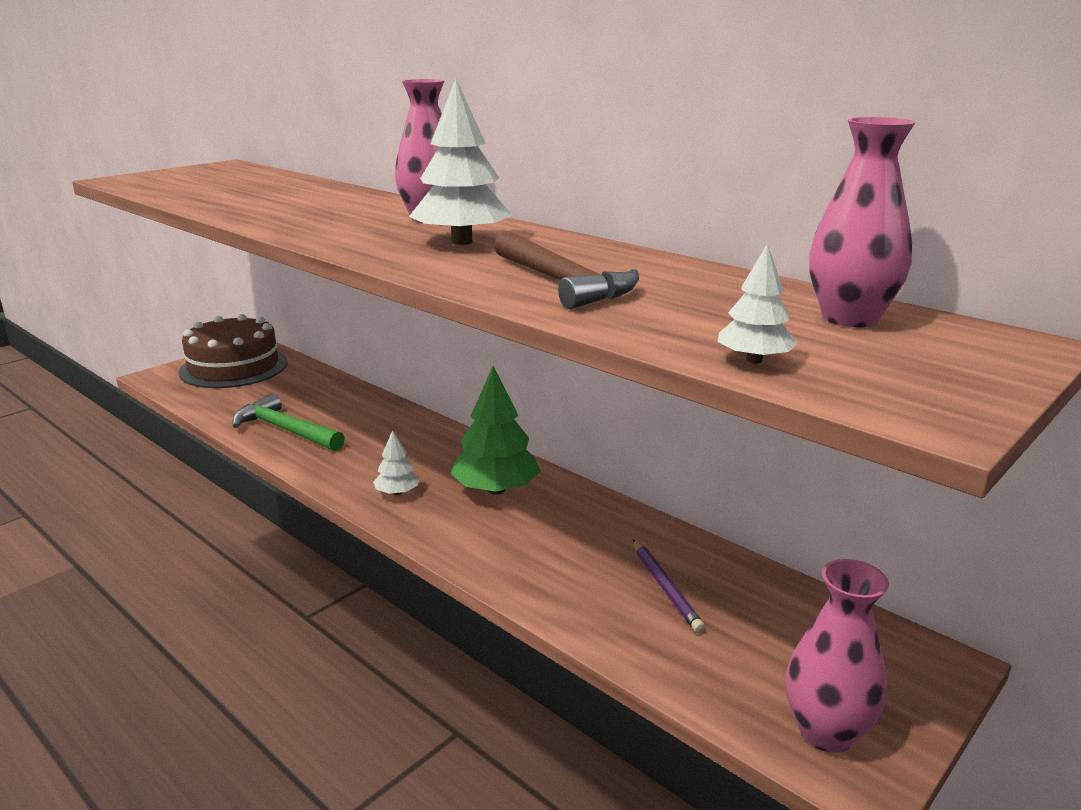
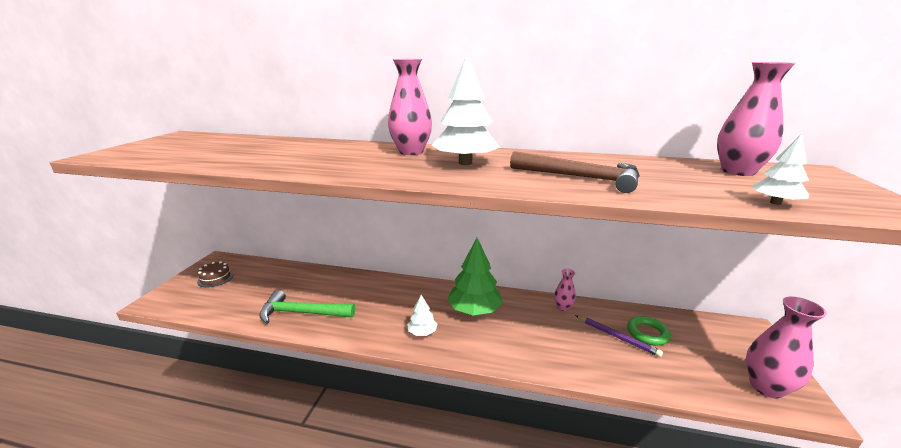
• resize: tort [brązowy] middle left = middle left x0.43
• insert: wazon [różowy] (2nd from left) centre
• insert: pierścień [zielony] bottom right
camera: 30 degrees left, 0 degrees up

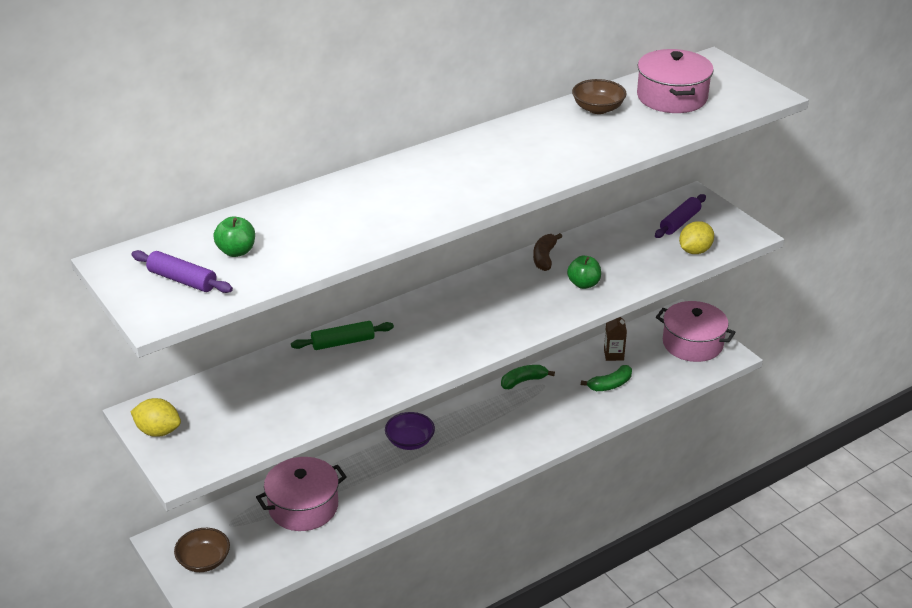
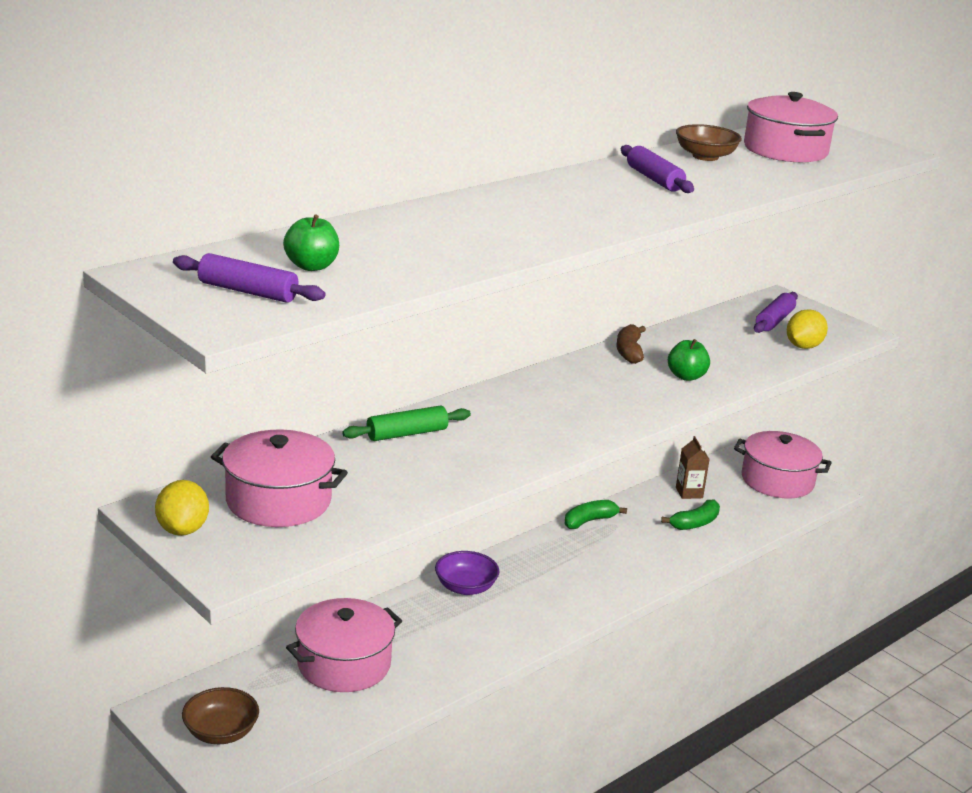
• rotate: cytryna [żółty] (1st from left) bottom left = middle left 75 degrees clockwise
• insert: garnek [różowy] (1st from left) middle left
• insert: wałek do ciasta [fioletowy] (2nd from left) top right
camera: 10 degrees left, 10 degrees down

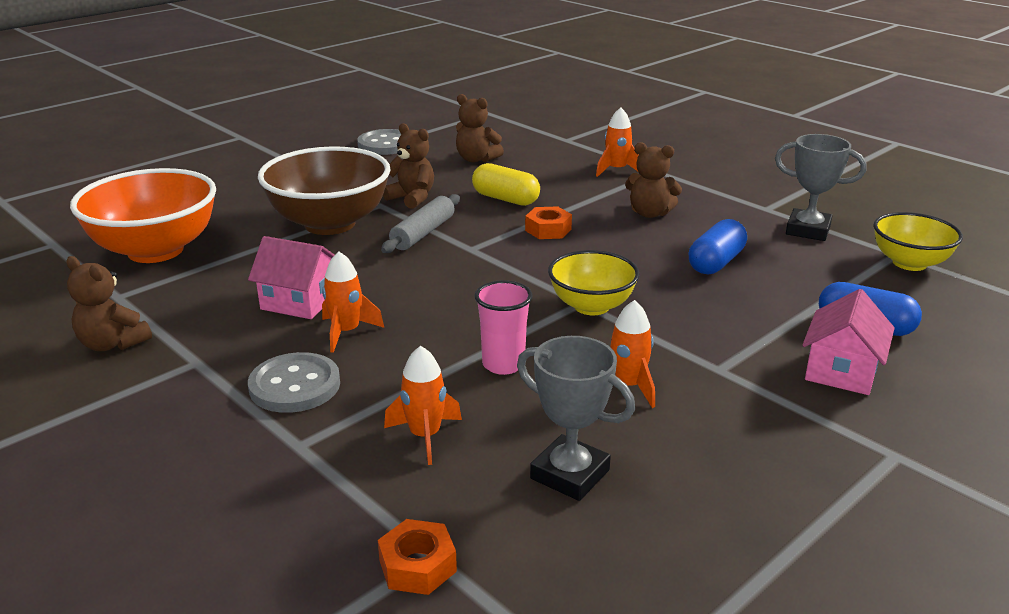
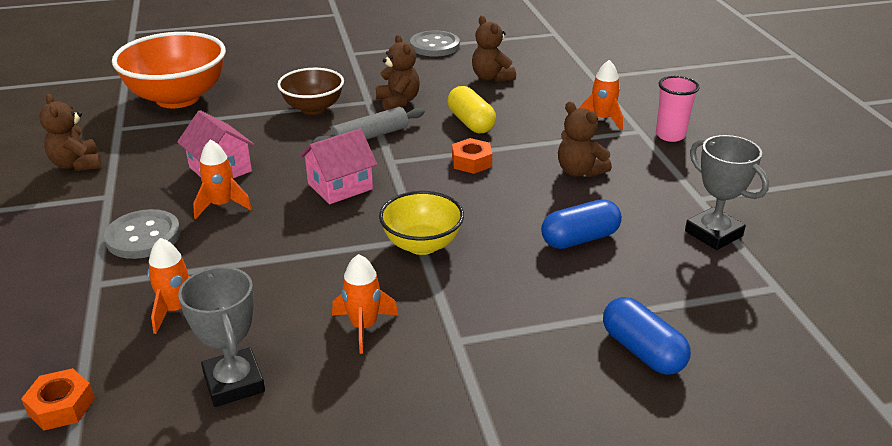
• resize: miska [brązowy] top left = top centre x0.60
• move: domek [różowy] (2nd from left) middle right to centre
• move: szklanka [różowy] centre to top right
• delete: miska [żółty] (2nd from left) middle right
camera: 30 degrees right, 5 degrees up

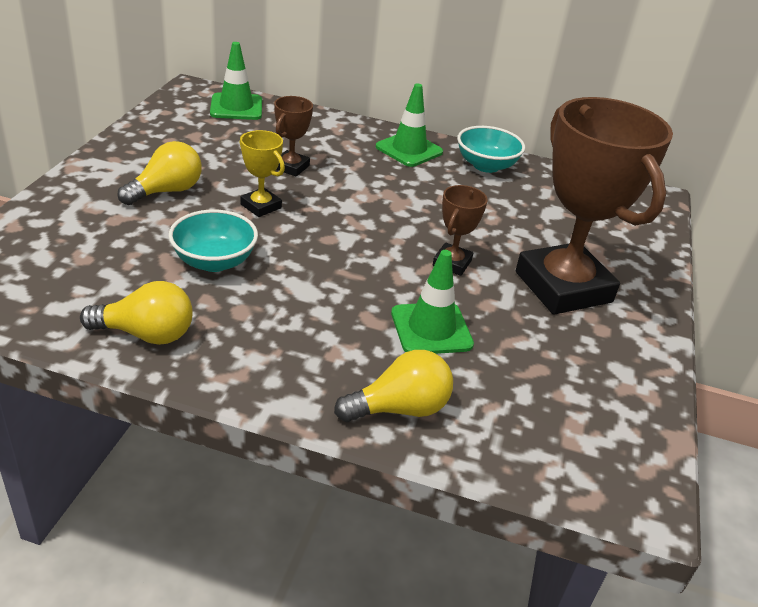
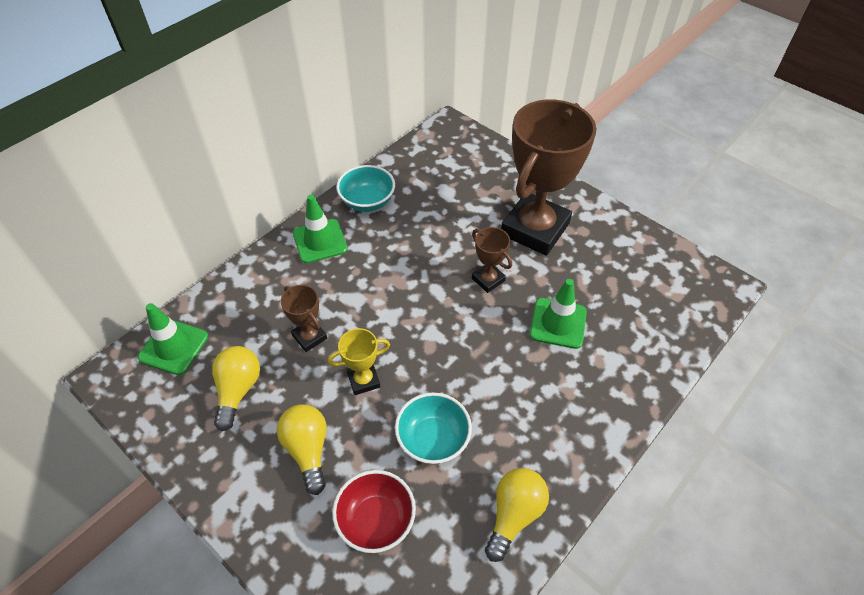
• move: żarówka [żółty] (3rd from left in the first image) centre to żarówka [żółty] (1st from left) middle left
• insert: miska [czerwony] bottom centre
• rotate: puchar [brązowy] (3rd from left) middle right = top centre 60 degrees counterclockwise
camera: 60 degrees left, 15 degrees up

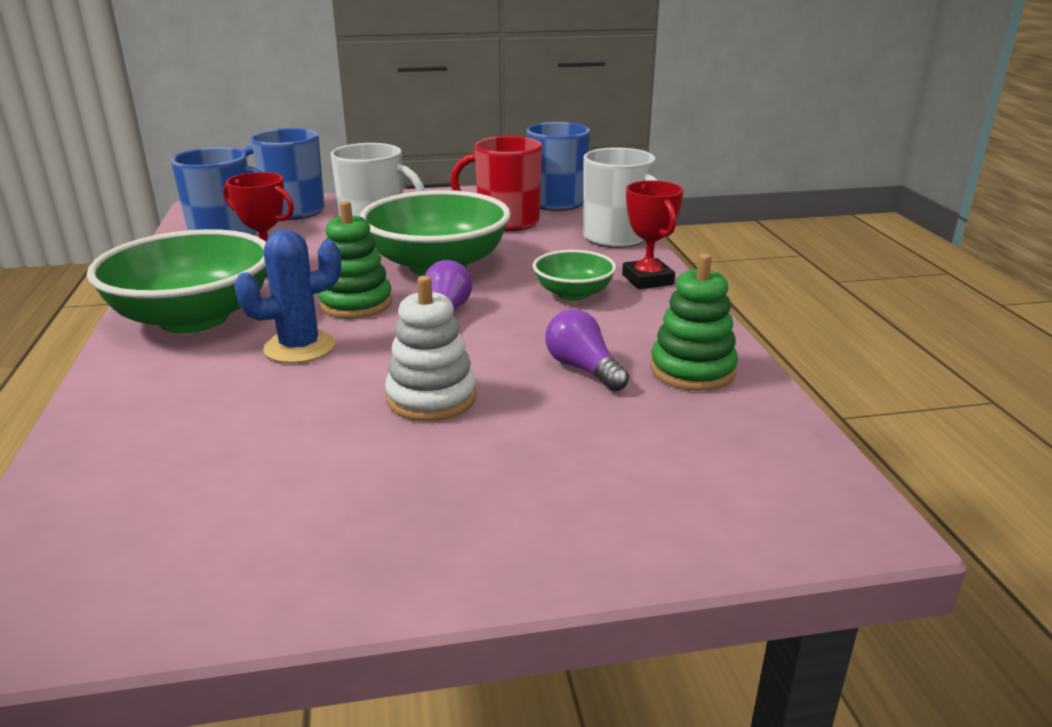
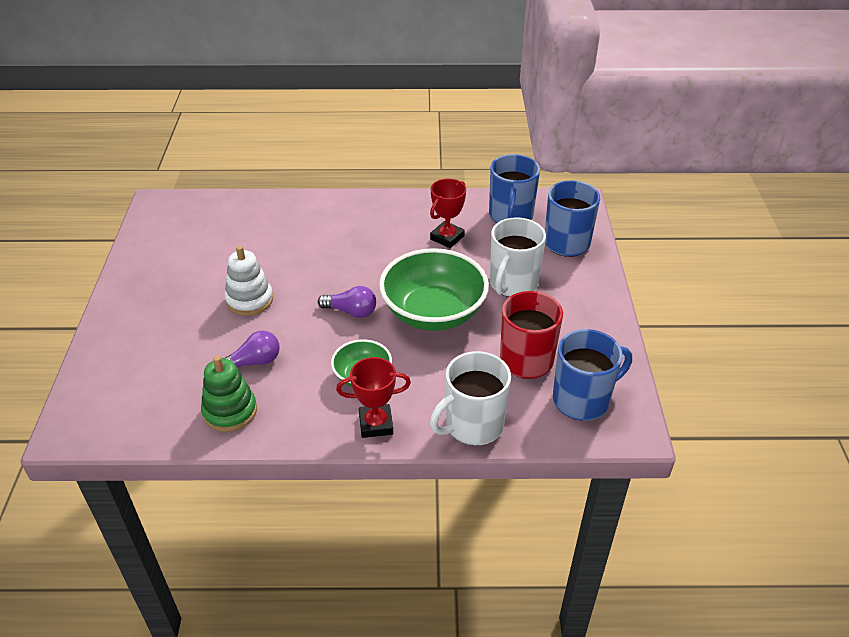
• delete: miska [zielony] (1st from left) middle left
• delete: kaktus [niebieski] middle left
• delete: zabawka nakładanka [zielony] (1st from left) centre
camera: 100 degrees right, 15 degrees up

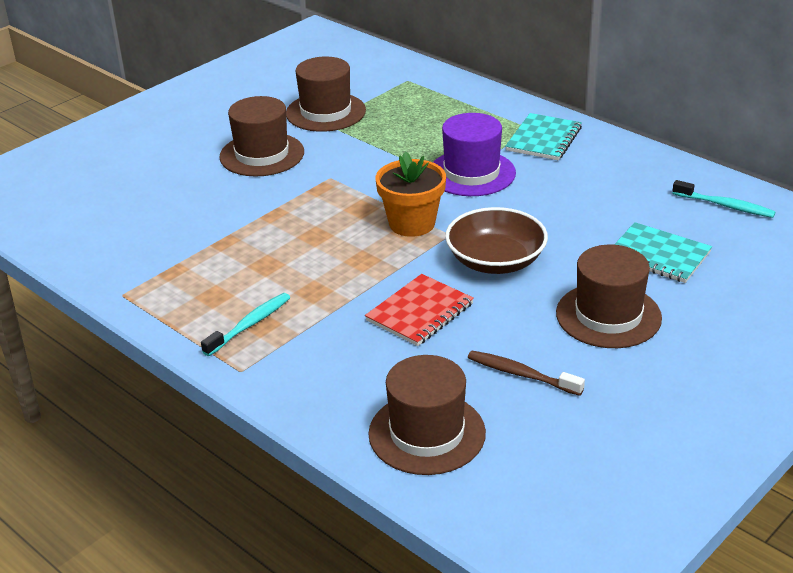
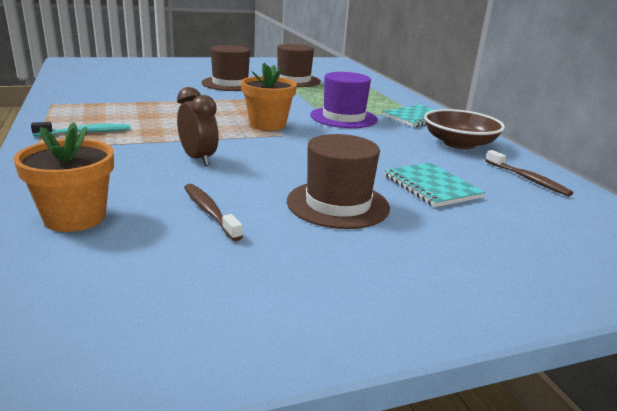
• replace: kapelusz [brązowy] (3rd from left) bottom centre to doniczka [pomarańczowy] (1st from left) middle left
• replace: zeszyt [czerwony] centre to budzik [brązowy] top left
• move: miska [brązowy] centre to top right
• recolor: szczoteczka do zębów [turkusowy] (2nd from left) middle right to szczoteczka do zębów [brązowy] (2nd from left) middle right
camera: 25 degrees right, 10 degrees down

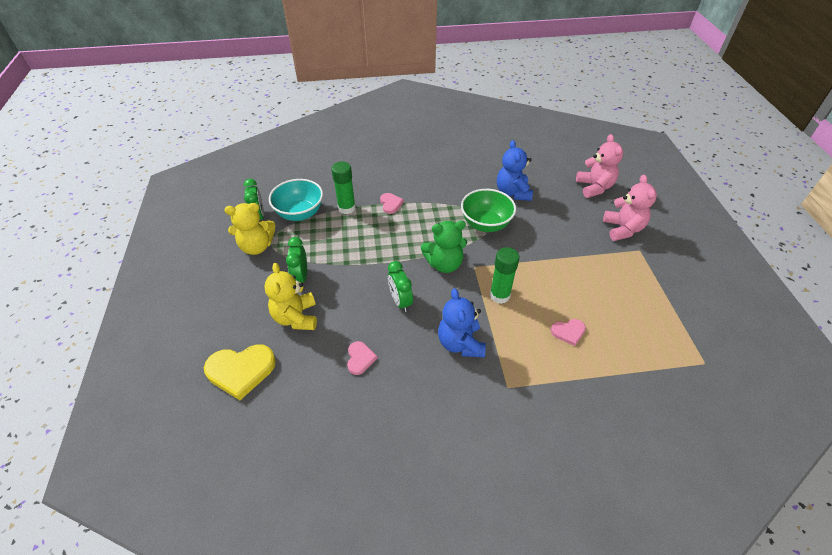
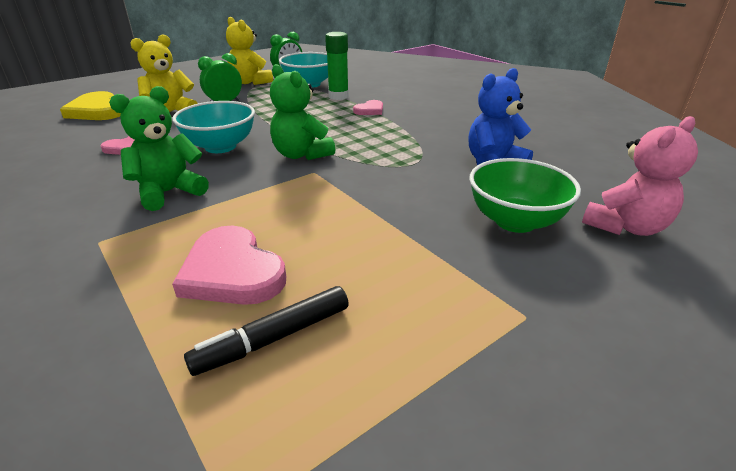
• recolor: miś [niebieski] (1st from left) centre to miś [zielony] (1st from left) top left
• replace: budzik [zielony] (3rd from left) centre to miska [turkusowy] (1st from left) top left
• resize: serce [różowy] (3rd from left in the first image) middle right = middle left x1.86
• insert: flamaster [czarny] bottom centre
• move: miska [zielony] centre to middle right
• delete: klej w sztyfcie [zielony] (2nd from left) centre
• delete: miś [różowy] (2nd from left) middle right
camera: 60 degrees right, 15 degrees down

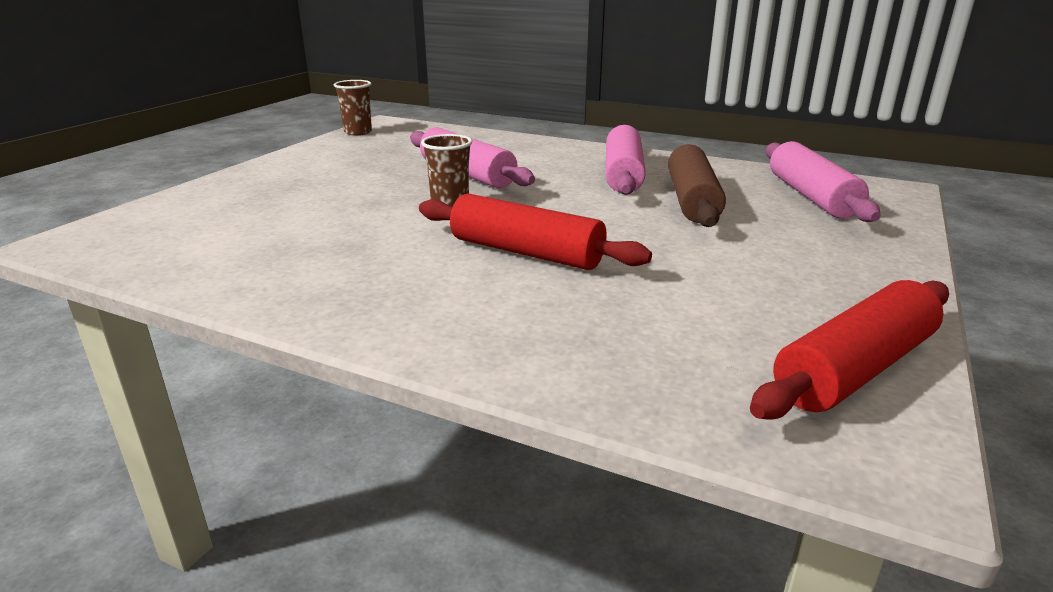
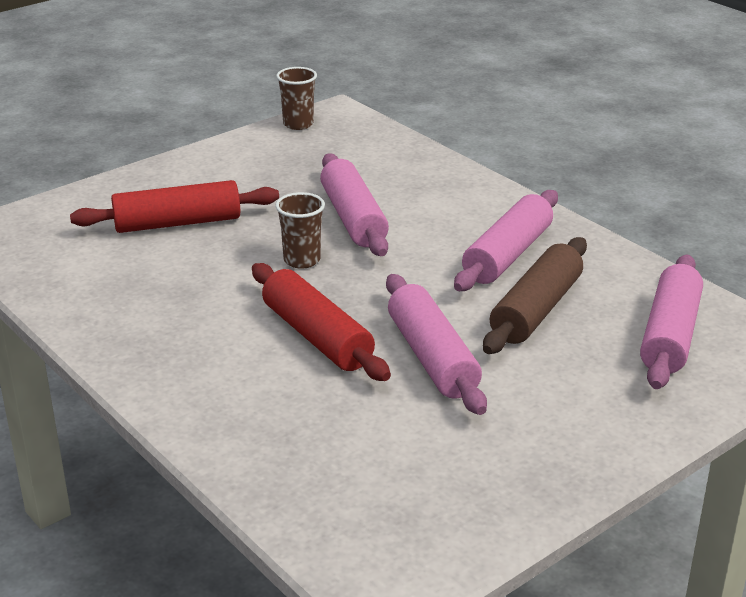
• move: wałek do ciasta [czerwony] (2nd from left in the first image) middle right to wałek do ciasta [czerwony] (1st from left) middle left
• insert: wałek do ciasta [różowy] (2nd from left) centre
camera: 25 degrees right, 5 degrees up

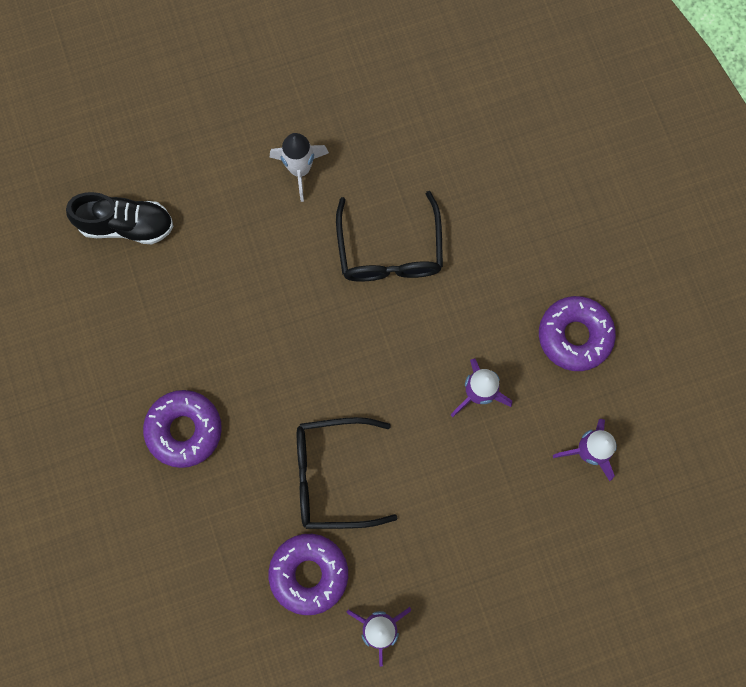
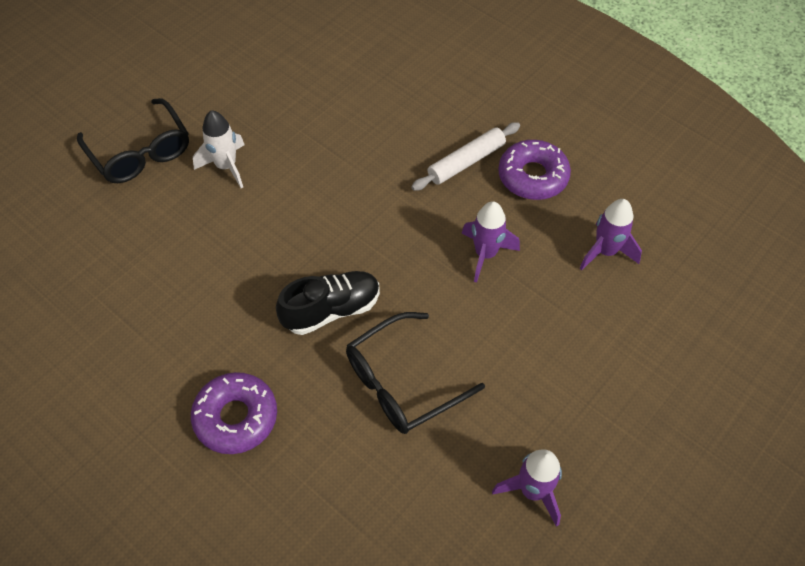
• move: okulary [czarny] (2nd from left in the first image) centre to okulary [czarny] (1st from left) top left
• move: but [czarny] top left to centre
• insert: wałek do ciasta [biały] top centre
• delete: donut [fioletowy] (2nd from left) bottom centre
camera: 30 degrees left, 20 degrees down

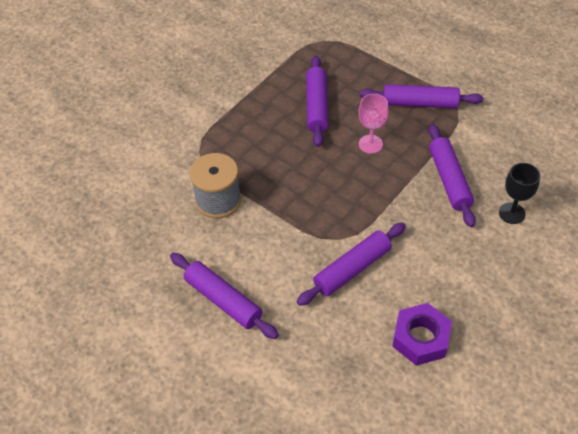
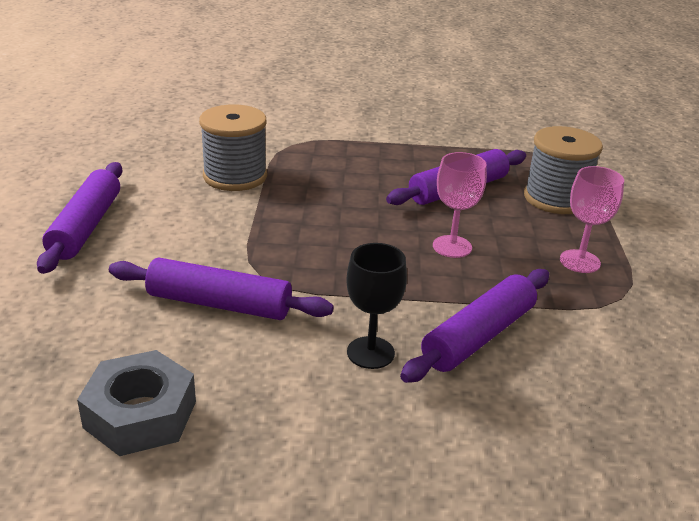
• recolor: nakrętka [fioletowy] bottom right to nakrętka [szary] bottom left
• move: kielich [czarny] middle right to centre
• insert: szpulka [szary] (2nd from left) top right
• replace: wałek do ciasta [fioletowy] (4th from left) top right to kielich [różowy] (2nd from left) middle right
camera: 50 degrees right, 20 degrees down

